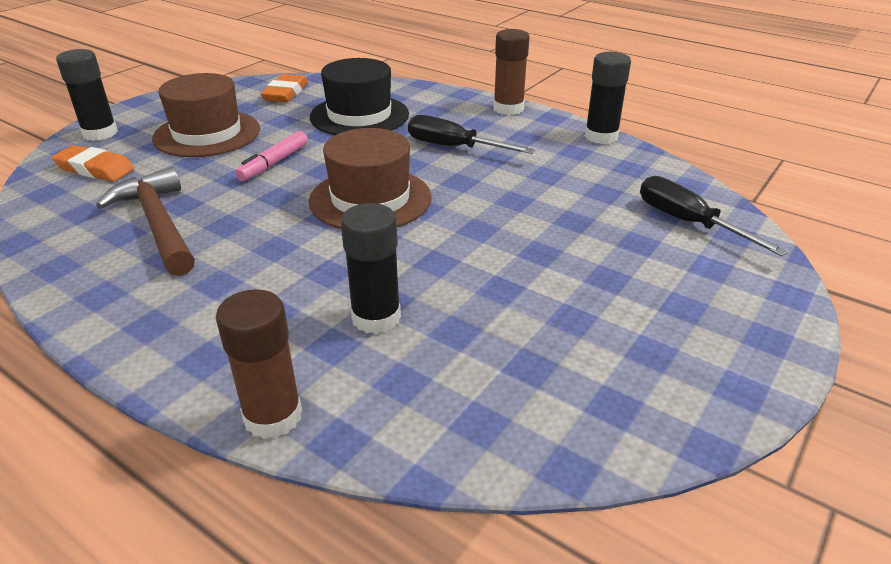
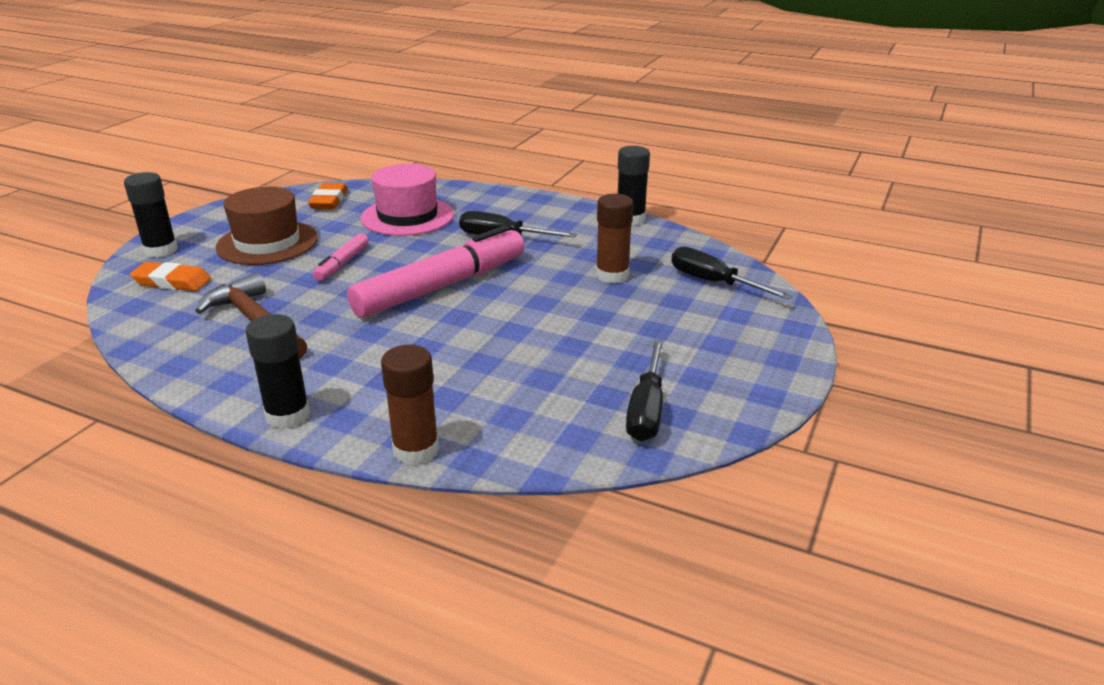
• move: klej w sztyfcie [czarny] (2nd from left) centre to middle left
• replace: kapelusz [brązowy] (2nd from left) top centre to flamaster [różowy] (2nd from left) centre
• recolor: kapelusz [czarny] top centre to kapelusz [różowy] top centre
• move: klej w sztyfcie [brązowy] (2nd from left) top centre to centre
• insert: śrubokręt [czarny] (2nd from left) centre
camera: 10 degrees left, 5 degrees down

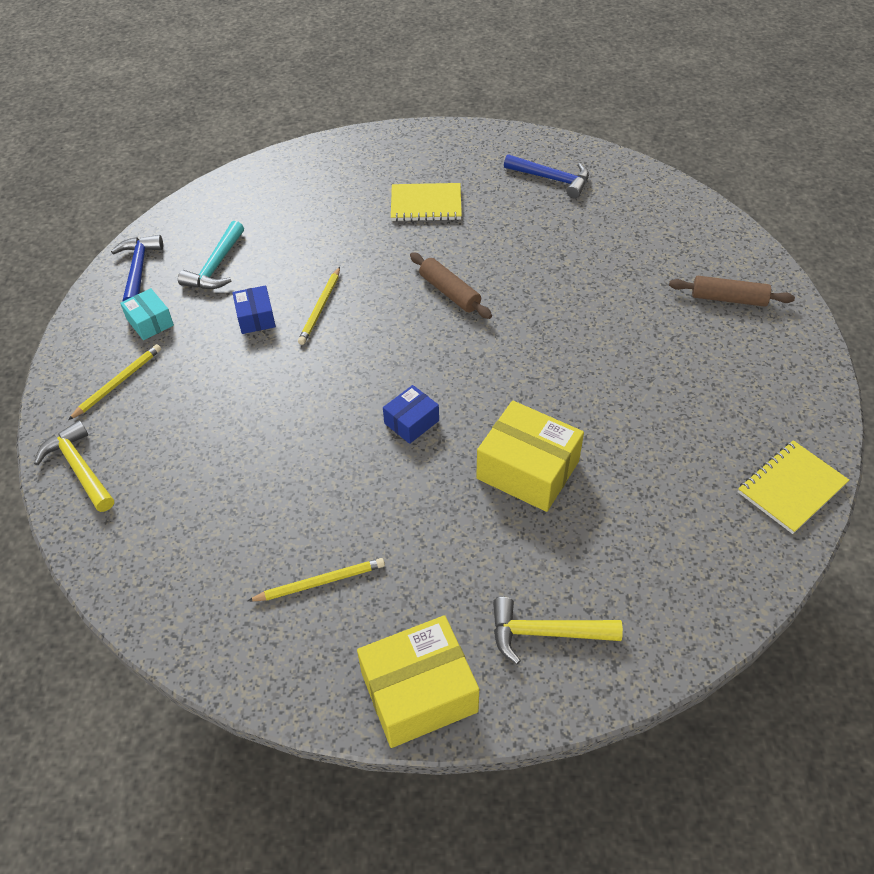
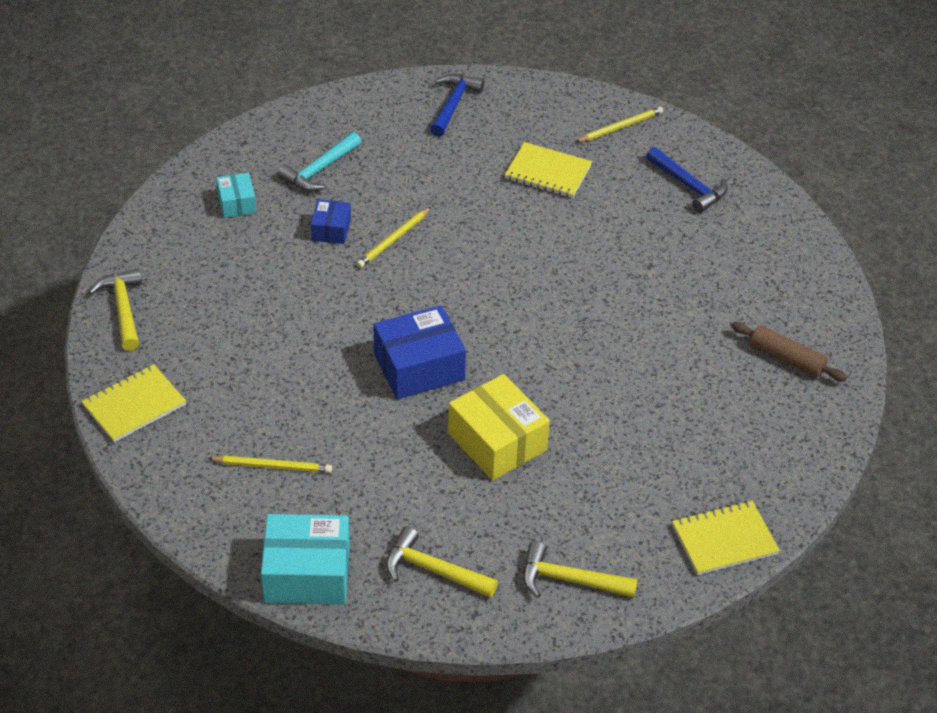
• insert: zeszyt [żółty] (1st from left) middle left
• recolor: pudełko [żółty] (1st from left) bottom centre to pudełko [turkusowy] (2nd from left) bottom left
• resize: pudełko [niebieski] (2nd from left) centre = centre x1.84
• move: młotek [niebieski] (1st from left) top left to top centre
• insert: młotek [żółty] (3rd from left) bottom centre
• move: ołówek [żółty] (1st from left in the first image) middle left to ołówek [żółty] (3rd from left) top centre
• delete: wałek do ciasta [brązowy] (1st from left) top centre
camera: 20 degrees right, 5 degrees down

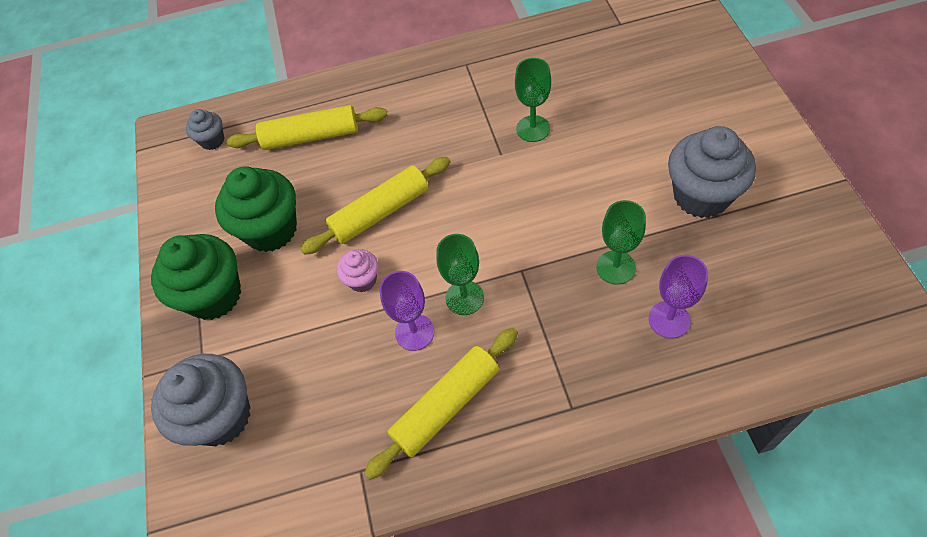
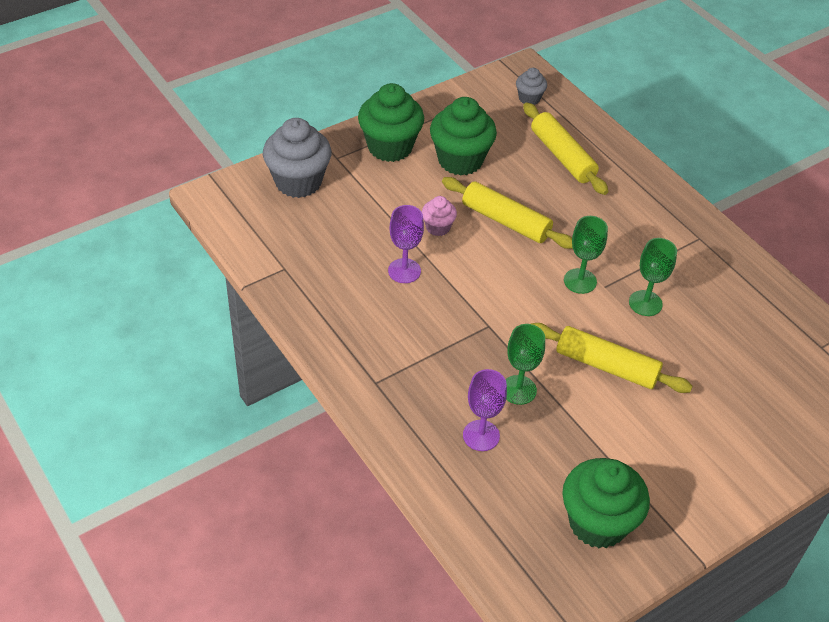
• move: wałek do ciasta [żółty] (3rd from left) bottom centre to middle right
• insert: muffinka [zielony] (3rd from left) bottom right
• move: kielich [zielony] (1st from left in the first image) centre to kielich [zielony] (2nd from left) middle right
• delete: muffinka [szary] (3rd from left) top right
camera: 60 degrees right, 10 degrees down

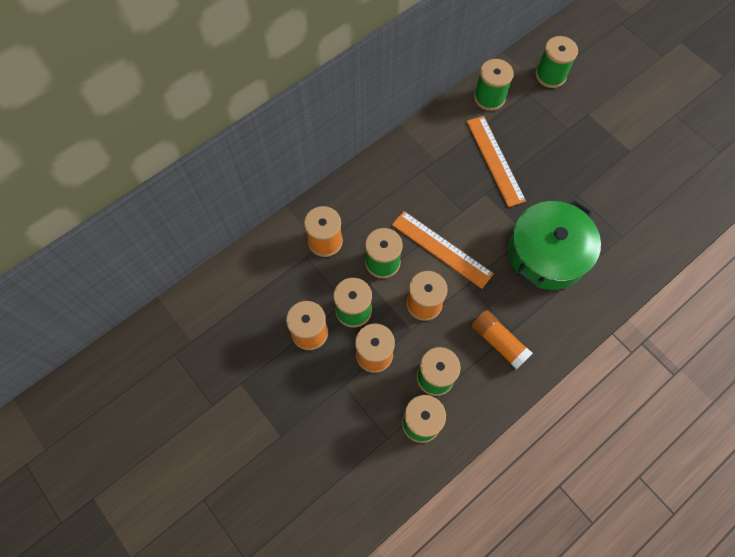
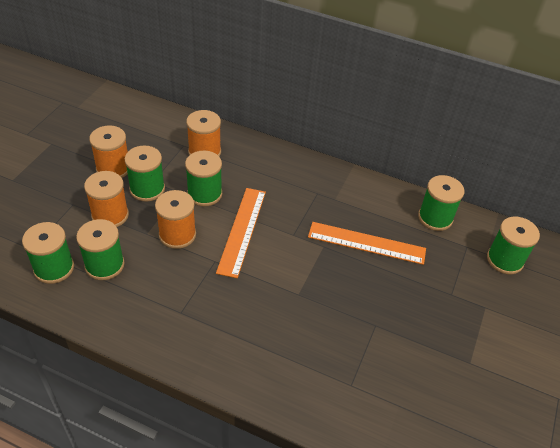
• rotate: linijka [pomarańczowy] (2nd from left) top right = centre 60 degrees clockwise
• delete: klej w sztyfcie [pomarańczowy] middle right
• delete: garnek [zielony] middle right
camera: 60 degrees right, 20 degrees down

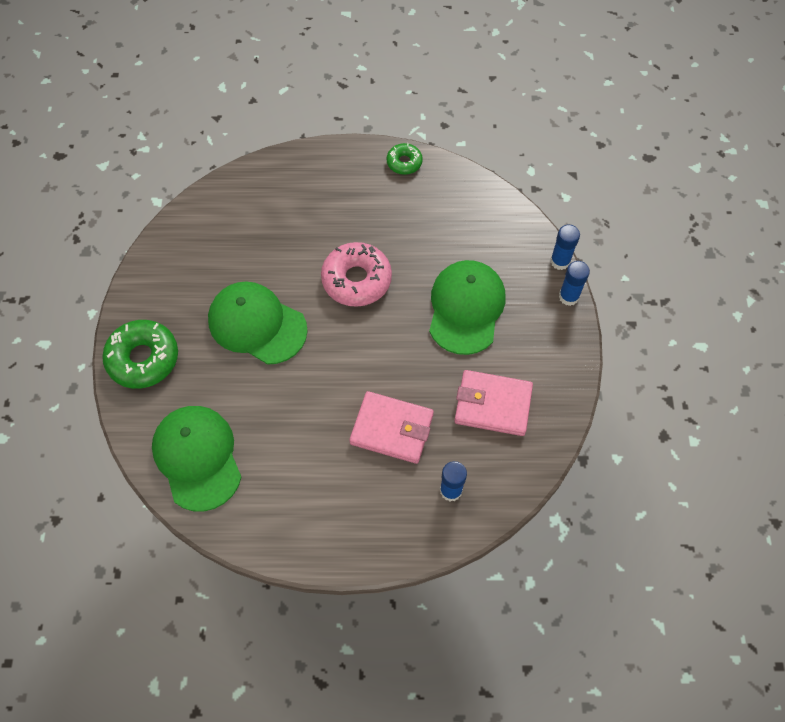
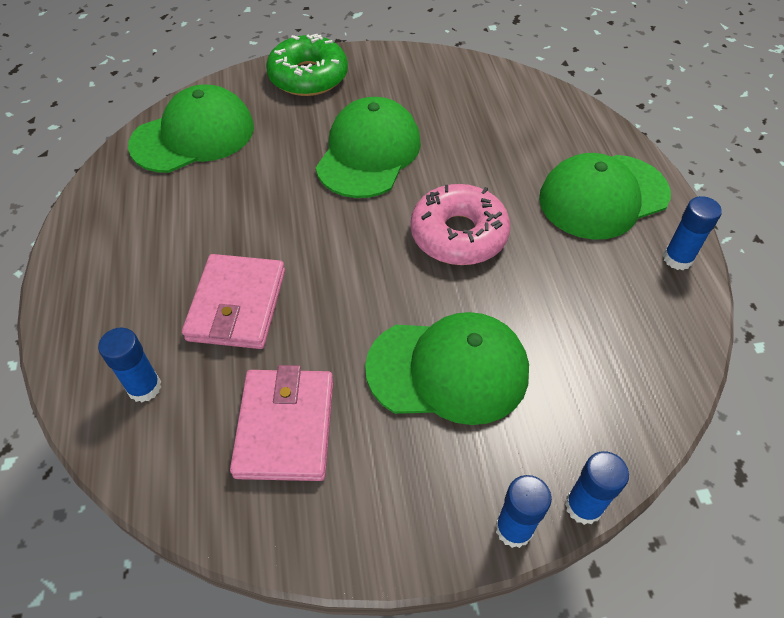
• insert: czapka [zielony] (4th from left) top right
• replace: donut [zielony] (2nd from left) top centre to klej w sztyfcie [niebieski] (4th from left) middle right
camera: 80 degrees right, 10 degrees down

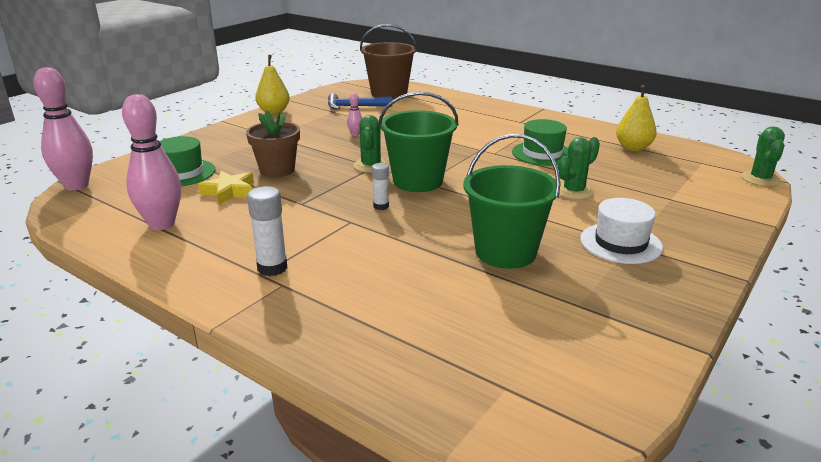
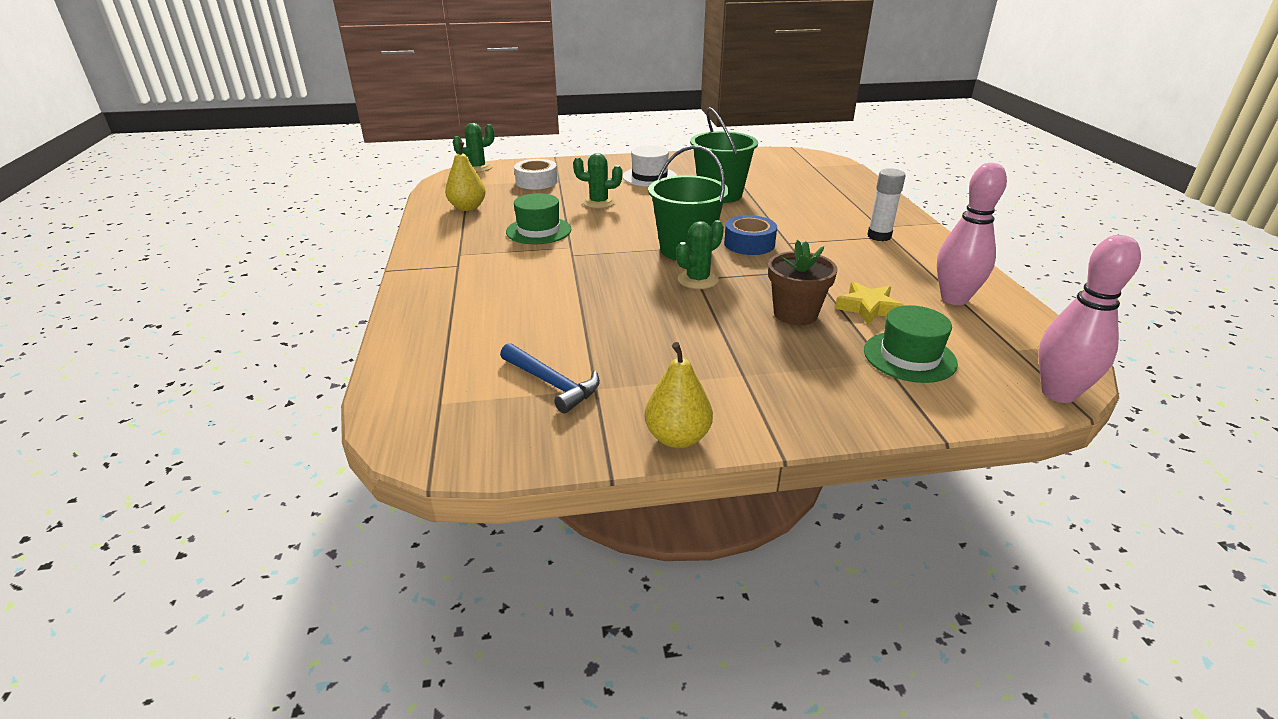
• insert: taśma klejąca [biały] top centre
• replace: klej w sztyfcie [biały] (2nd from left) centre to taśma klejąca [niebieski] top centre
• delete: kręgiel [różowy] (3rd from left) top centre
• delete: wiadro [brązowy] top centre
camera: 135 degrees left, 5 degrees up

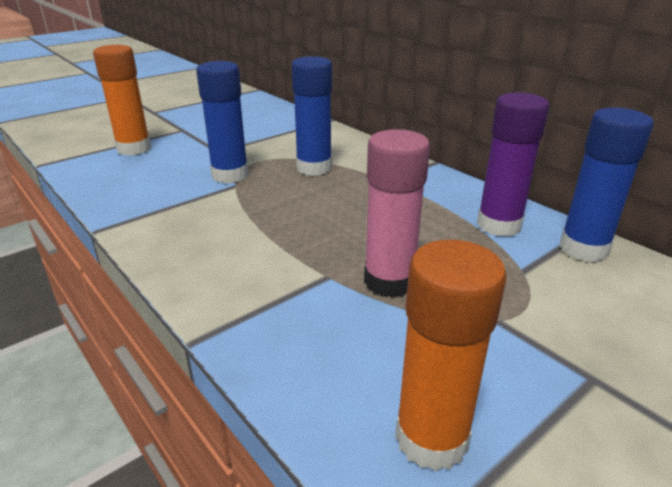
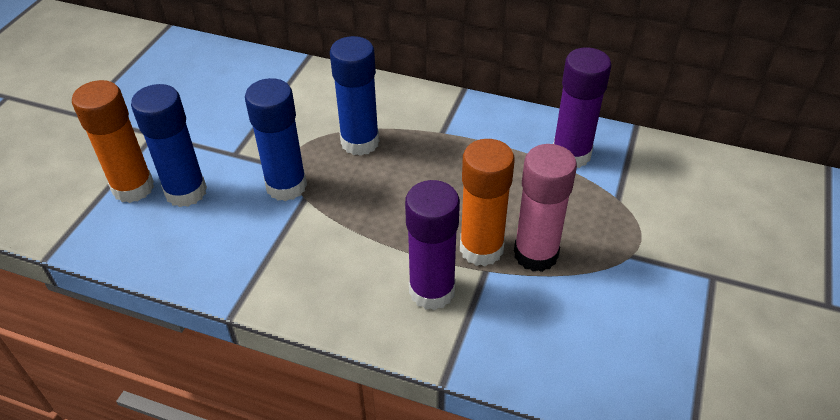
• move: klej w sztyfcie [niebieski] (3rd from left in the first image) middle right to klej w sztyfcie [niebieski] (1st from left) middle left
• insert: klej w sztyfcie [fioletowy] (1st from left) centre
• move: klej w sztyfcie [pomarańczowy] (2nd from left) bottom right to centre
camera: 30 degrees left, 15 degrees up

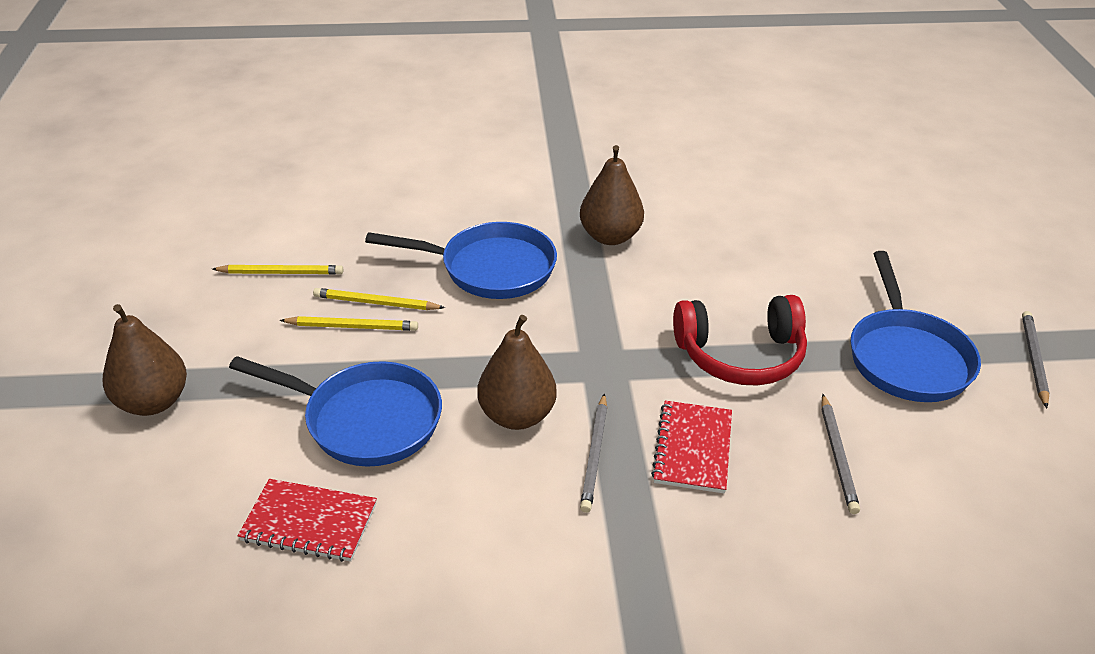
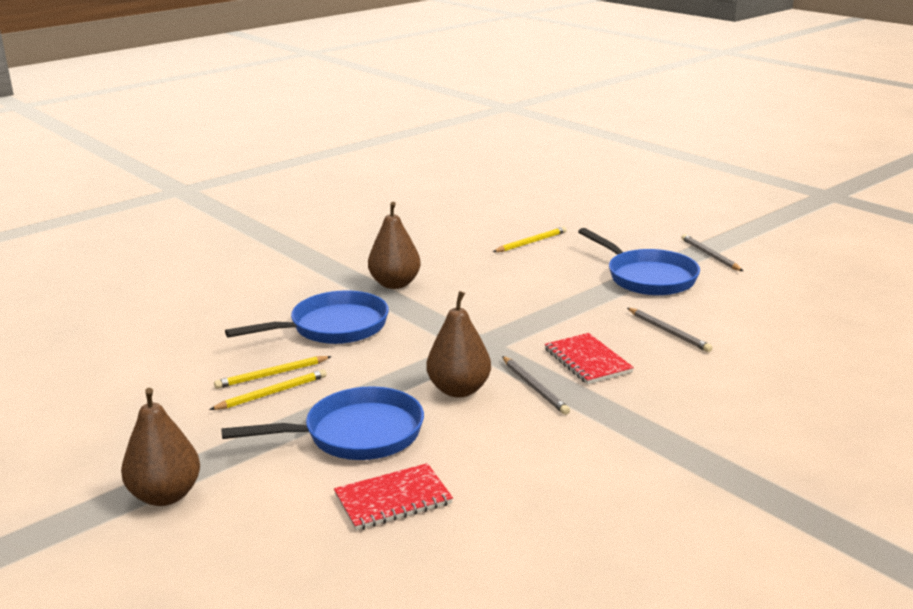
• move: ołówek [żółty] (1st from left in the first image) middle left to ołówek [żółty] (3rd from left) centre
• delete: słuchawki [czerwony] middle right
camera: 35 degrees left, 15 degrees down

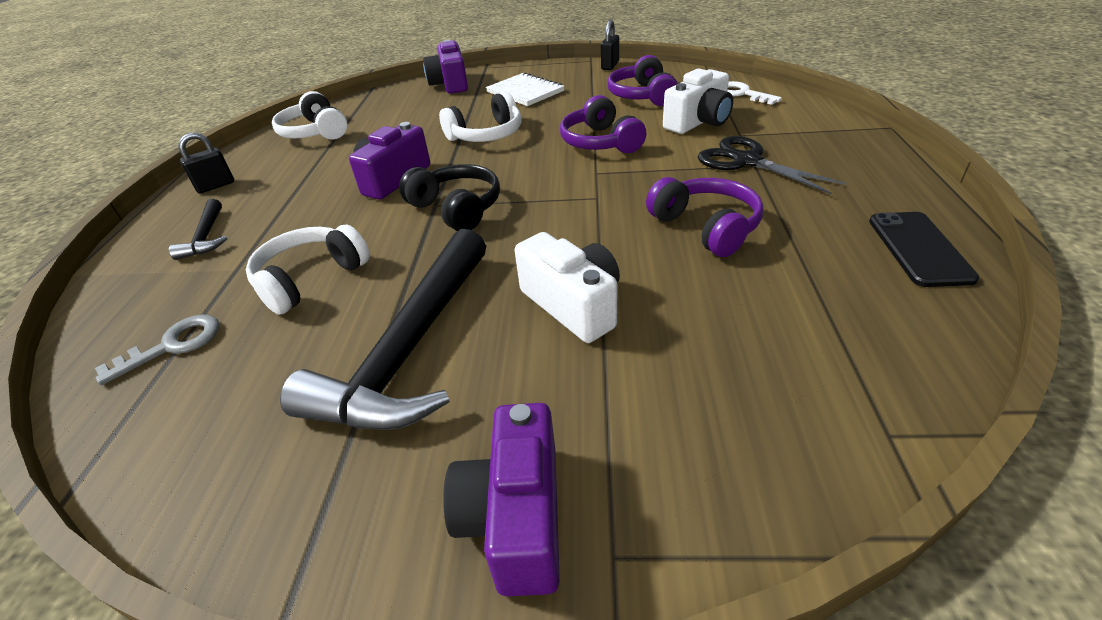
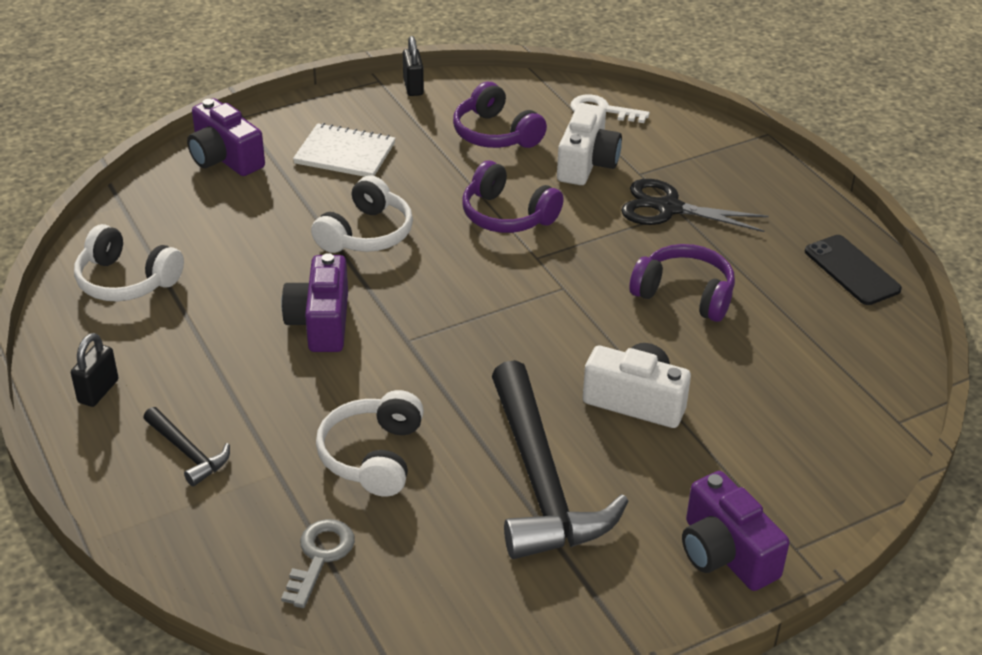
• delete: słuchawki [czarny] top centre
camera: 35 degrees left, 0 degrees up

